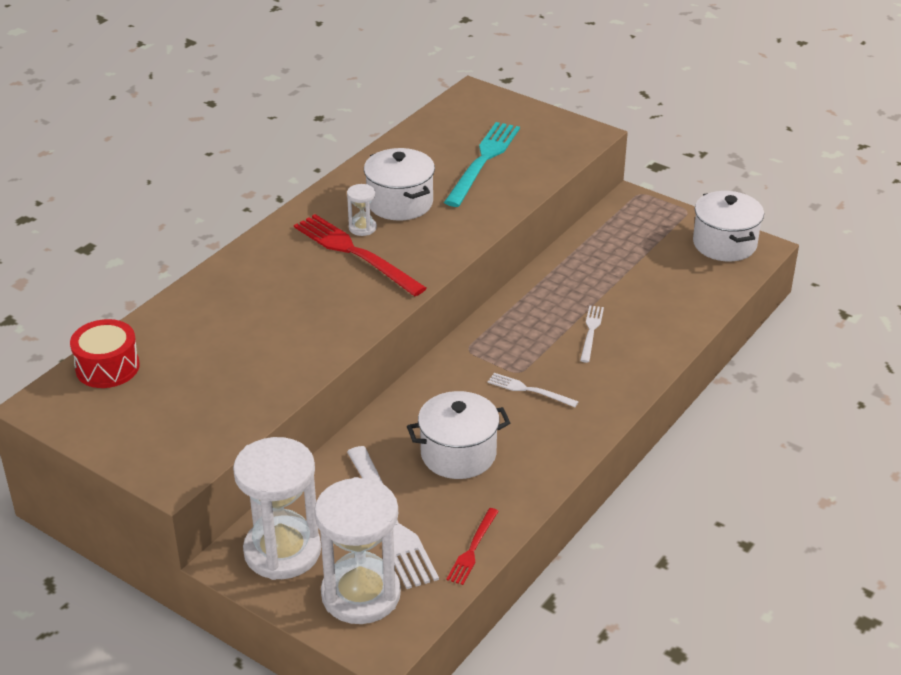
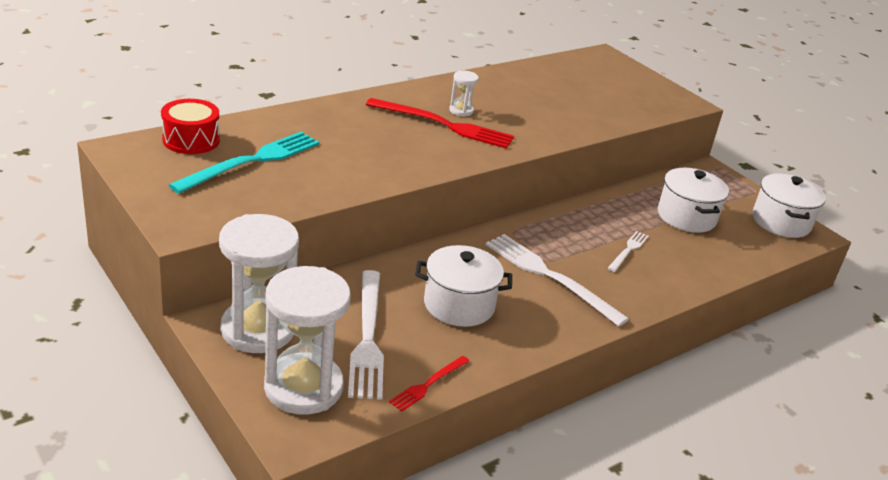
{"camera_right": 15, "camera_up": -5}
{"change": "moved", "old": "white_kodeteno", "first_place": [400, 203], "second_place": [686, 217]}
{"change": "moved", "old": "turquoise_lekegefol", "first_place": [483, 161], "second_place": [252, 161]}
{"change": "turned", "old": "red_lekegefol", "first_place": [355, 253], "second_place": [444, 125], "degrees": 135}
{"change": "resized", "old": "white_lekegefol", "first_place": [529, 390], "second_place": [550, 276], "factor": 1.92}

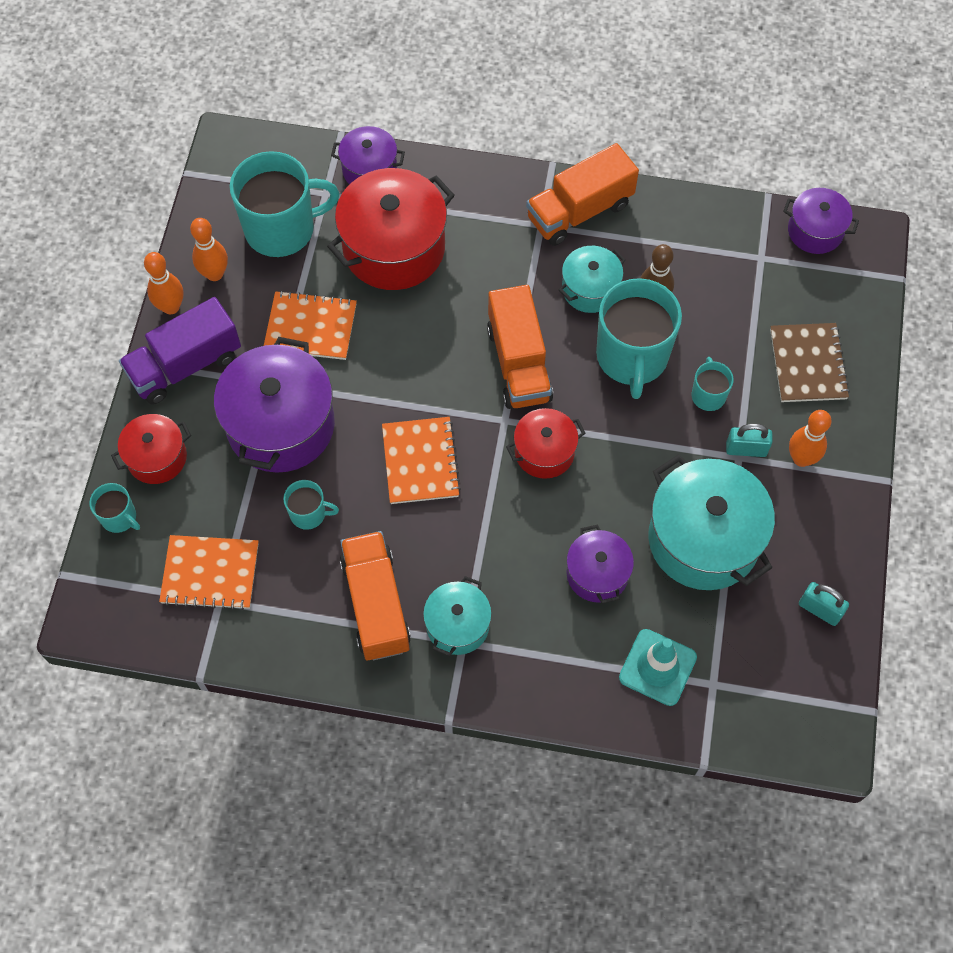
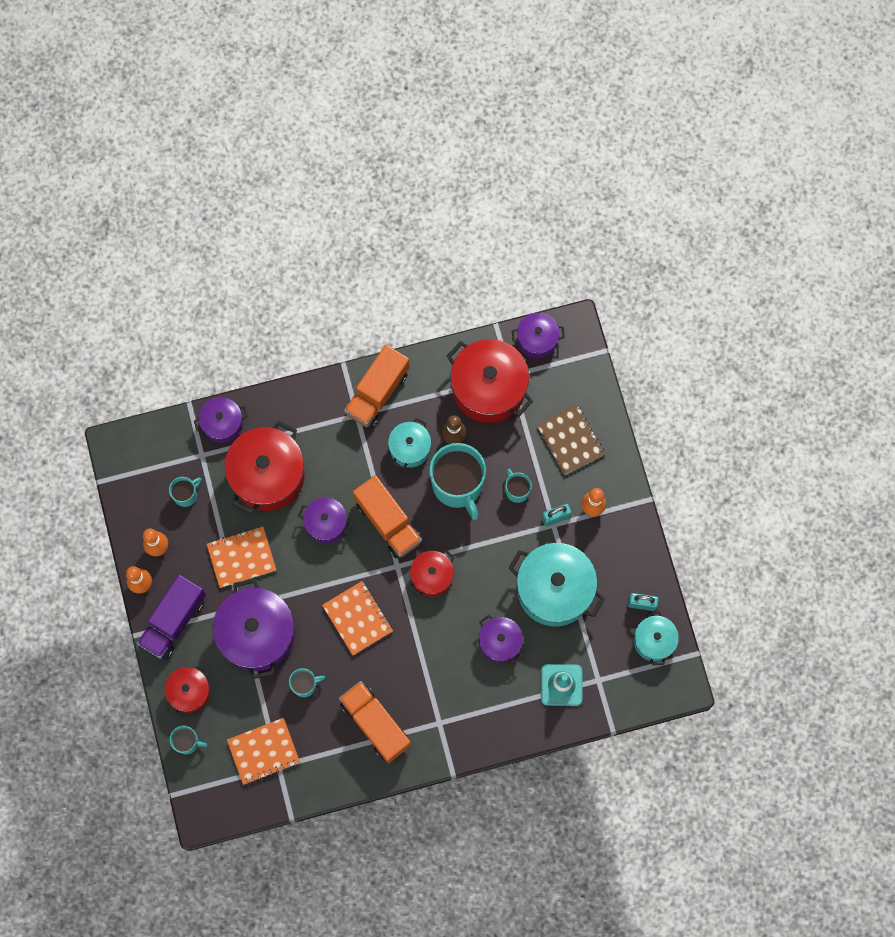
{"camera_right": -25, "camera_up": 10}
{"change": "added", "new": "purple_kodeteno", "second_place": [326, 523]}
{"change": "added", "new": "red_kodeteno", "second_place": [488, 388]}
{"change": "moved", "old": "turquoise_kodeteno", "first_place": [457, 625], "second_place": [654, 641]}
{"change": "resized", "old": "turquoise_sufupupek", "first_place": [281, 229], "second_place": [186, 495], "factor": 0.47}

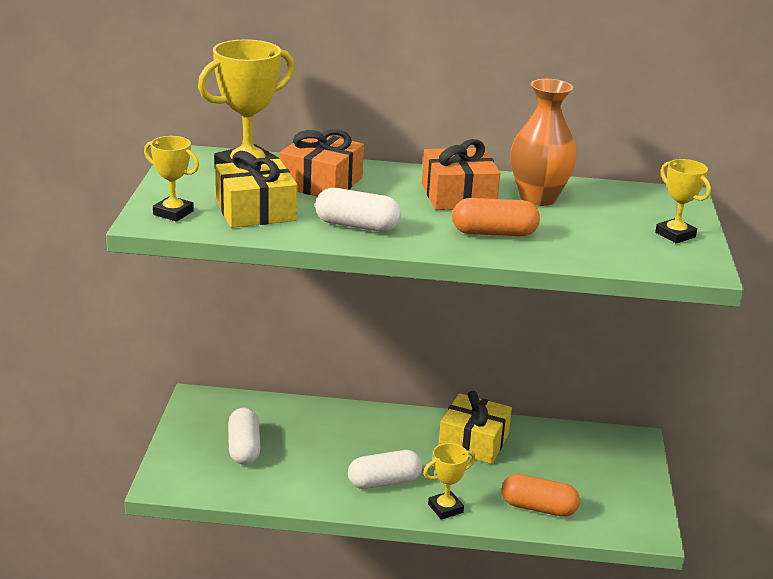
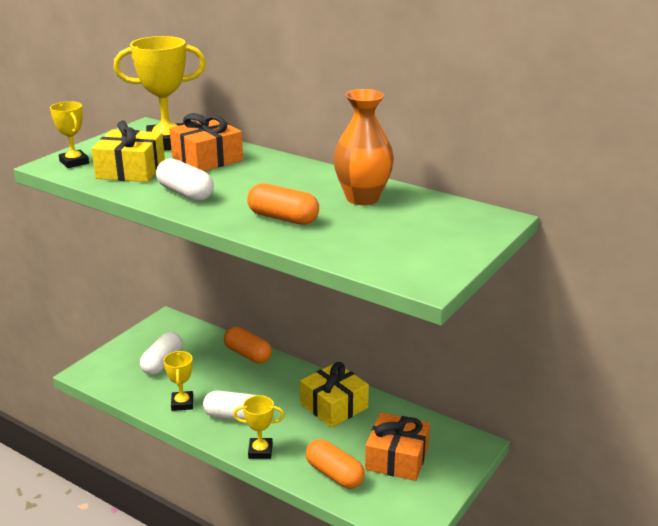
{"camera_right": 30, "camera_up": 0}
{"change": "added", "new": "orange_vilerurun", "second_place": [248, 354]}
{"change": "moved", "old": "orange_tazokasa", "first_place": [458, 196], "second_place": [397, 458]}
{"change": "moved", "old": "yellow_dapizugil", "first_place": [675, 235], "second_place": [182, 403]}

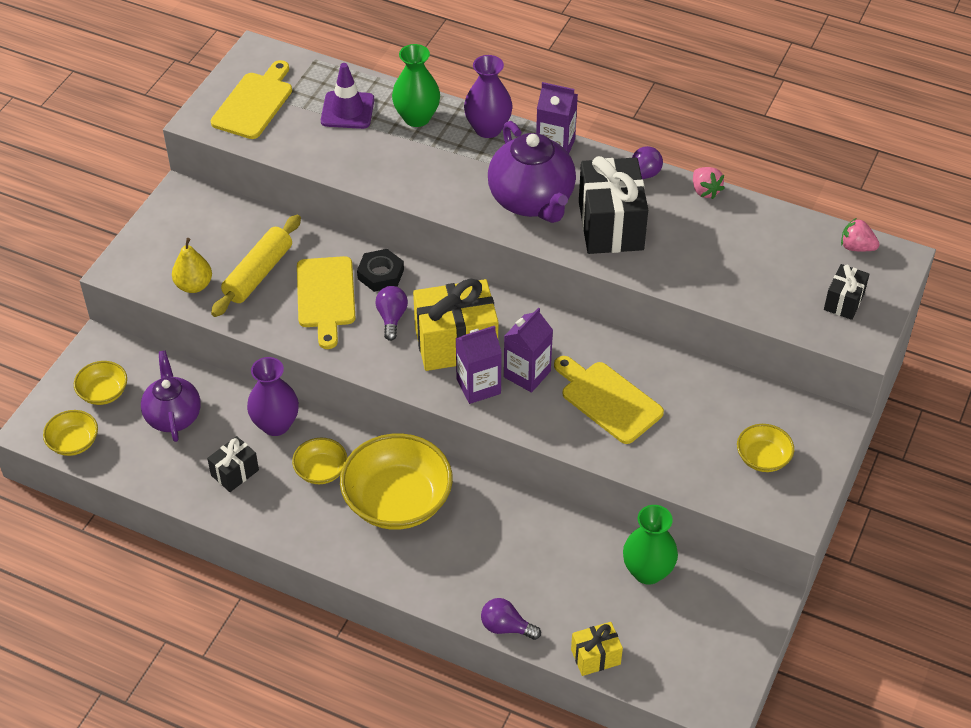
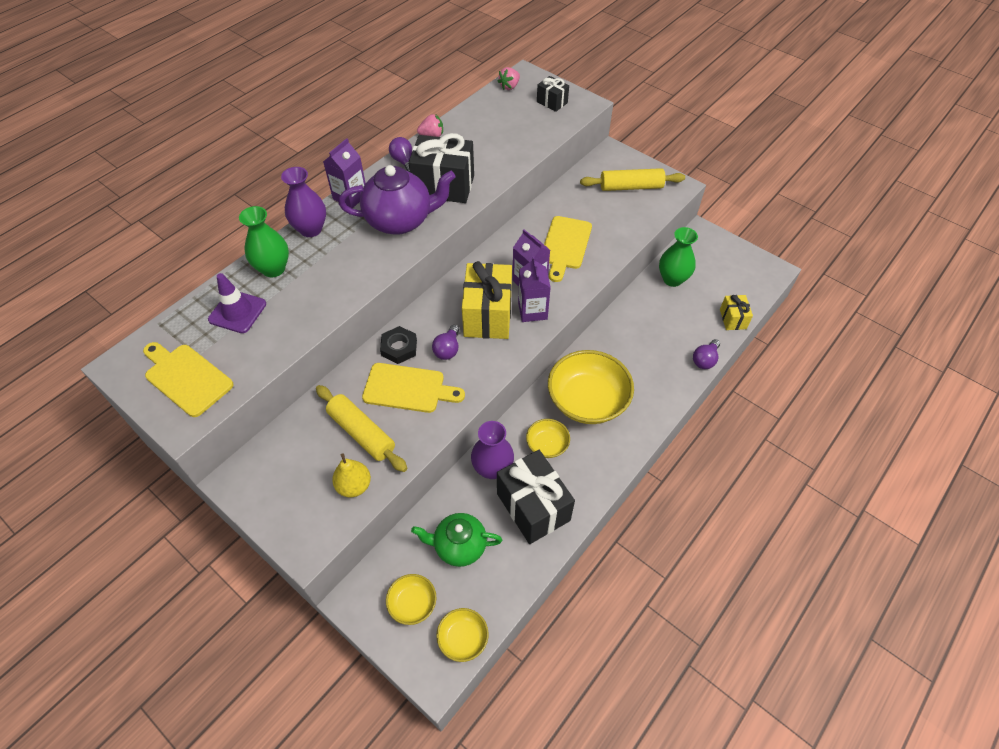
{"camera_right": -75, "camera_up": 5}
{"change": "replaced", "old": "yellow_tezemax", "new": "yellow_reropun", "first_place": [763, 458], "second_place": [631, 187]}
{"change": "recoloured", "old": "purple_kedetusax", "new": "green_kedetusax", "first_place": [173, 416], "second_place": [459, 546]}
{"change": "turned", "old": "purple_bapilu", "first_place": [392, 318], "second_place": [447, 349], "degrees": -90}
{"change": "turned", "old": "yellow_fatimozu", "first_place": [608, 400], "second_place": [565, 245], "degrees": -45}
{"change": "resized", "old": "black_tazokasa", "first_place": [235, 473], "second_place": [533, 507], "factor": 1.96}

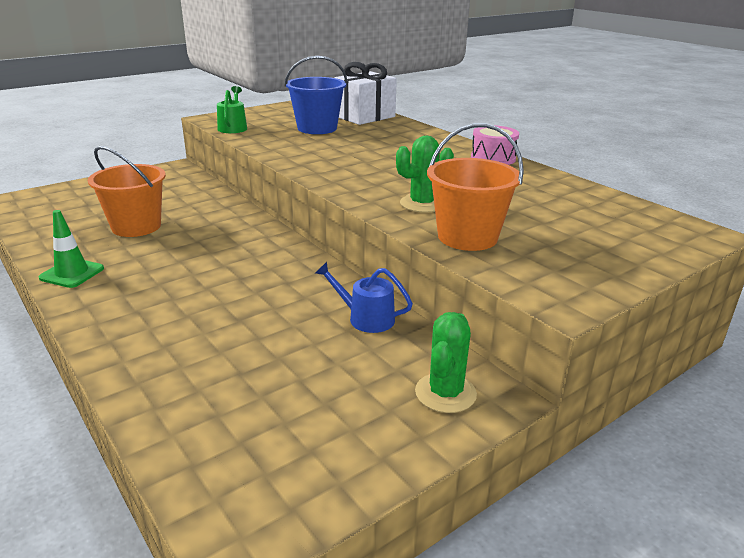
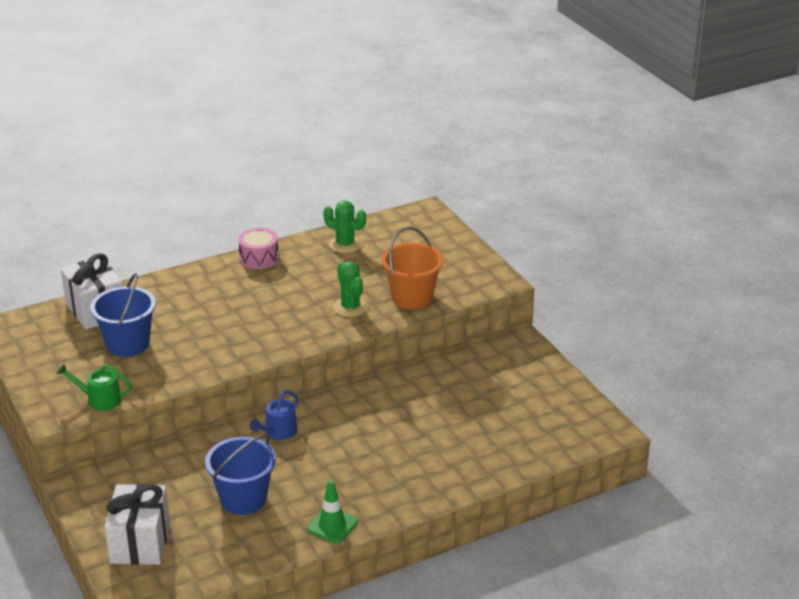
{"camera_right": -80, "camera_up": 5}
{"change": "added", "new": "white_tazokasa", "second_place": [140, 542]}
{"change": "moved", "old": "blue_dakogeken", "first_place": [366, 318], "second_place": [278, 432]}
{"change": "moved", "old": "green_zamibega", "first_place": [445, 393], "second_place": [345, 244]}
{"change": "recoloured", "old": "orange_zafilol", "new": "blue_zafilol", "first_place": [136, 226], "second_place": [243, 499]}

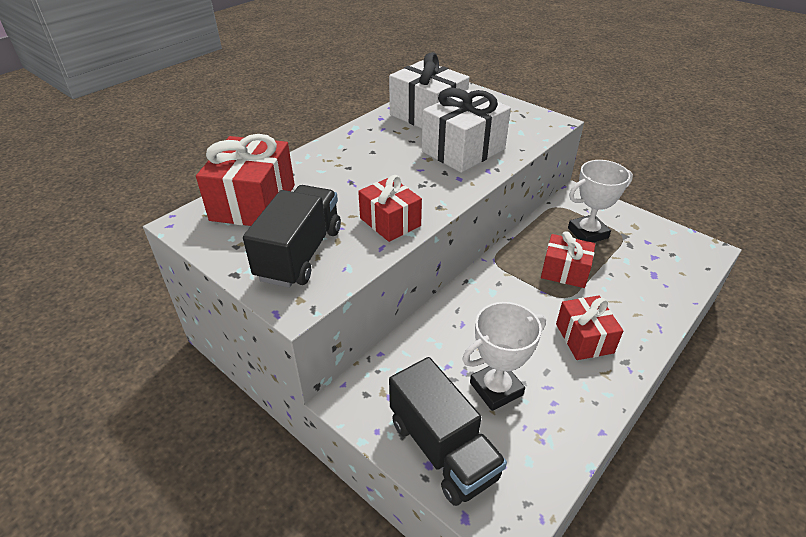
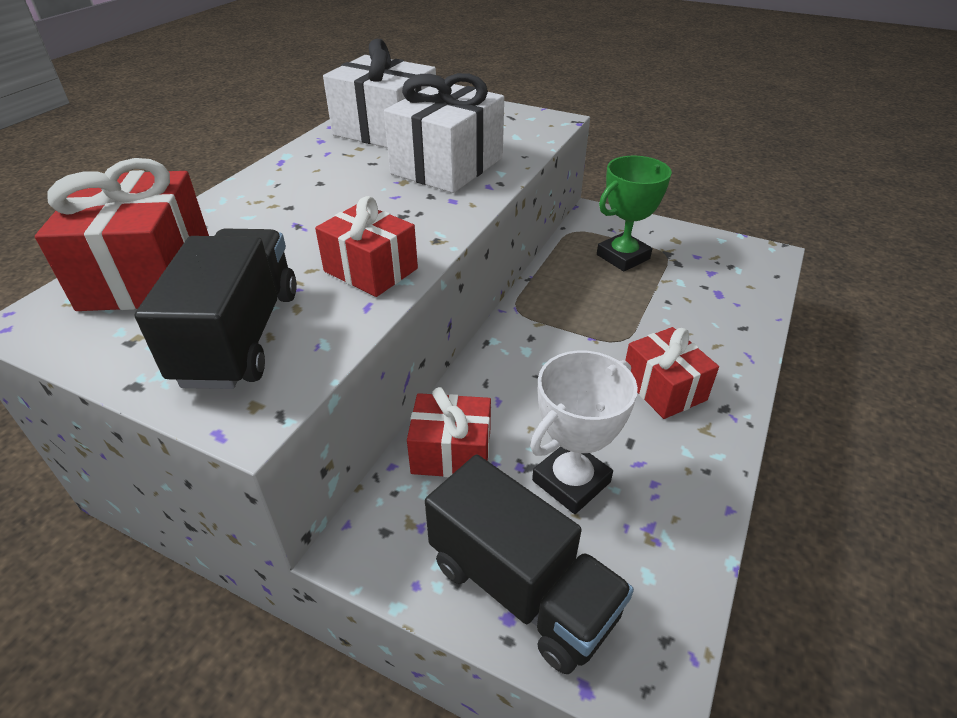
{"camera_right": -15, "camera_up": 0}
{"change": "moved", "old": "red_tazokasa", "first_place": [564, 271], "second_place": [451, 452]}
{"change": "recoloured", "old": "white_dapizugil", "new": "green_dapizugil", "first_place": [587, 233], "second_place": [623, 257]}

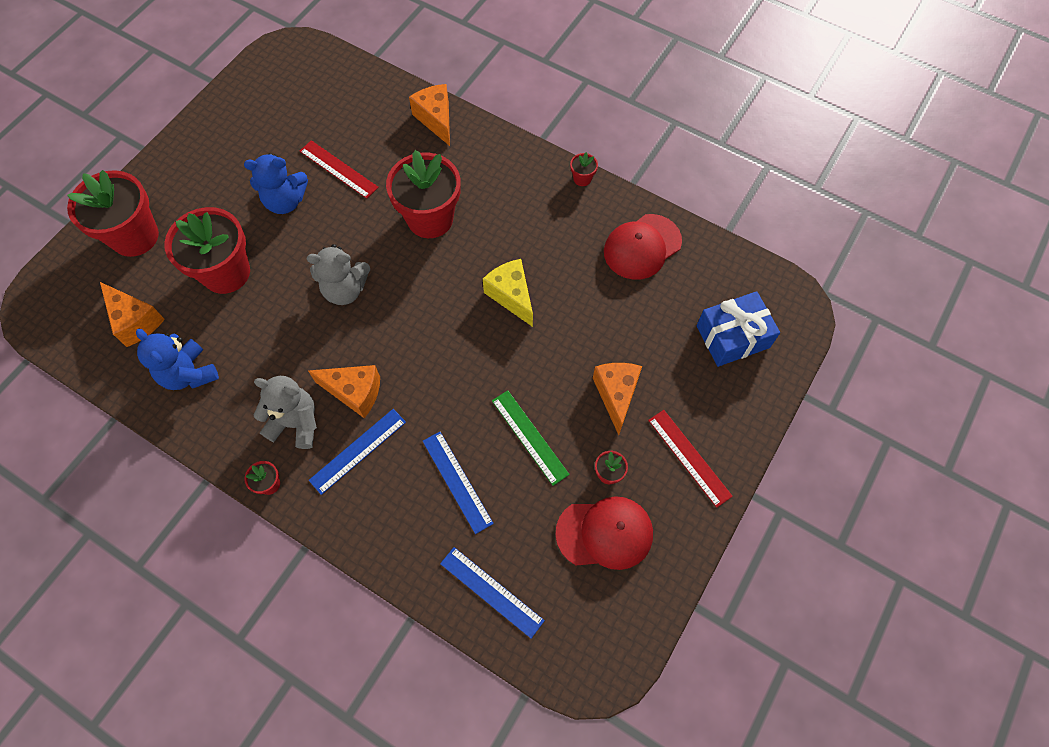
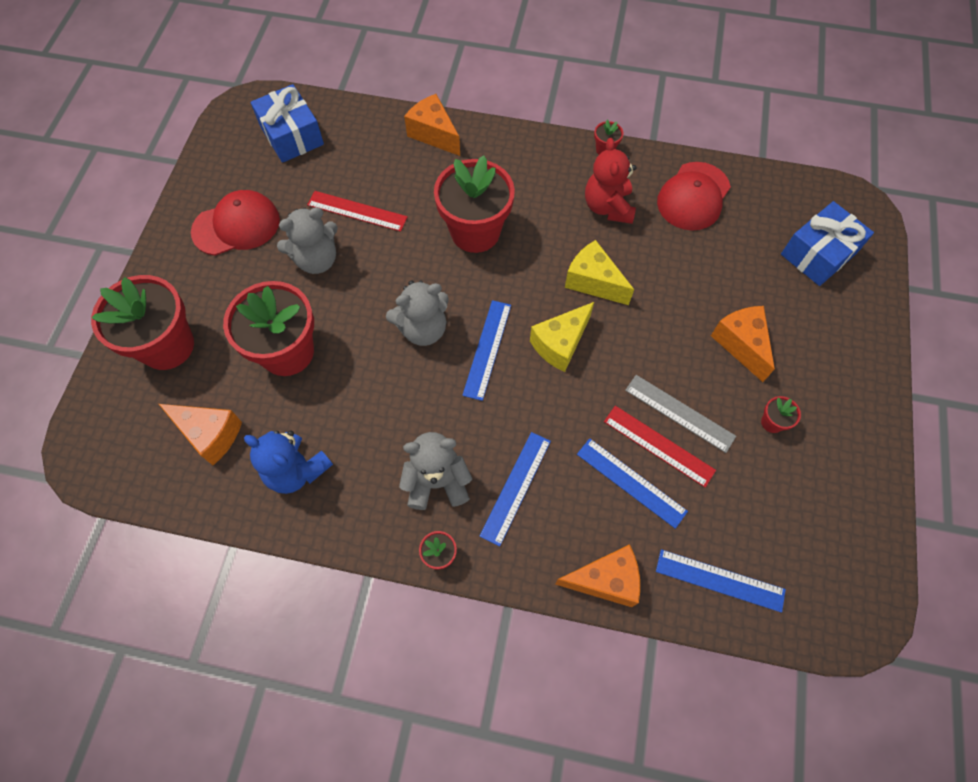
{"camera_right": -20, "camera_up": 0}
{"change": "added", "new": "blue_tazokasa", "second_place": [291, 135]}
{"change": "added", "new": "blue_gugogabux", "second_place": [487, 349]}
{"change": "added", "new": "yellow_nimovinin", "second_place": [560, 344]}
{"change": "added", "new": "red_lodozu", "second_place": [608, 207]}
{"change": "moved", "old": "orange_nimovinin", "first_place": [354, 392], "second_place": [605, 580]}
{"change": "moved", "old": "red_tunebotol", "first_place": [605, 533], "second_place": [236, 226]}
{"change": "moved", "old": "red_gugogabux", "first_place": [689, 457], "second_place": [658, 446]}
{"change": "recoloured", "old": "blue_lodozu", "new": "grey_lodozu", "first_place": [285, 201], "second_place": [316, 260]}
{"change": "recoloured", "old": "green_gugogabux", "new": "grey_gugogabux", "first_place": [529, 437], "second_place": [679, 413]}

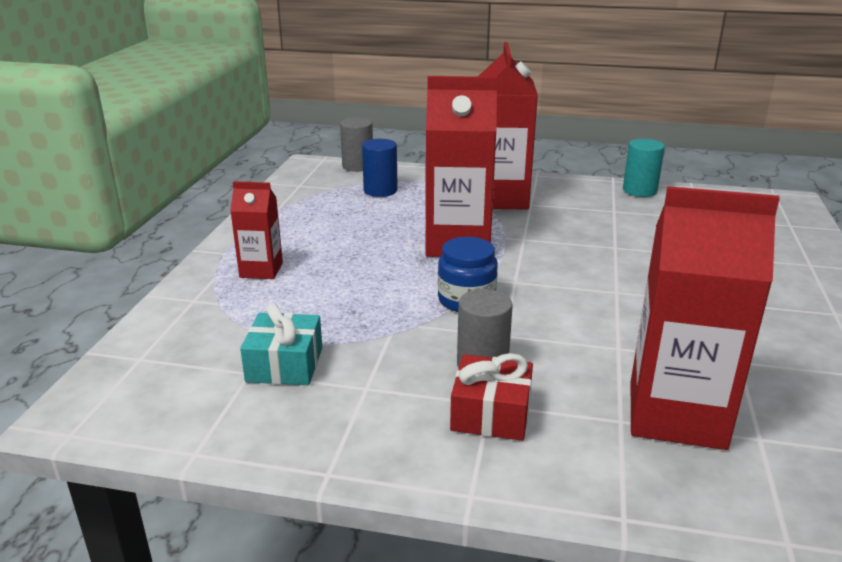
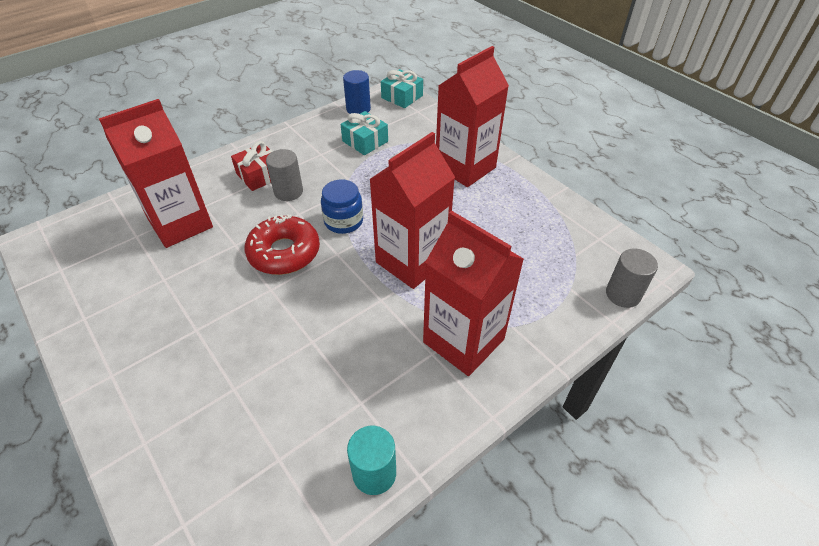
{"camera_right": 130, "camera_up": 20}
{"change": "added", "new": "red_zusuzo", "second_place": [284, 252]}
{"change": "added", "new": "turquoise_tazokasa", "second_place": [402, 97]}
{"change": "moved", "old": "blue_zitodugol", "first_place": [380, 190], "second_place": [358, 109]}
{"change": "resized", "old": "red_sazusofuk", "first_place": [261, 270], "second_place": [465, 167], "factor": 1.89}

